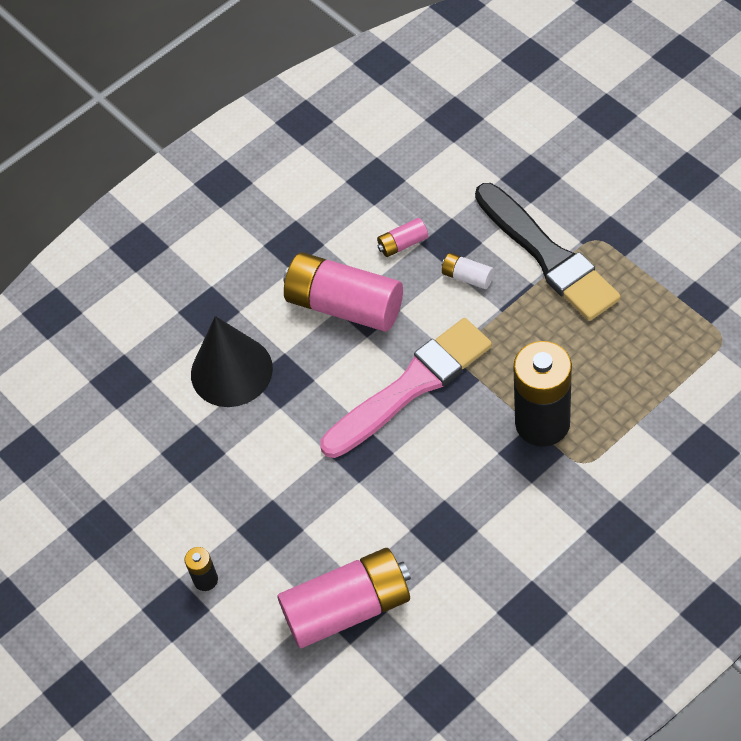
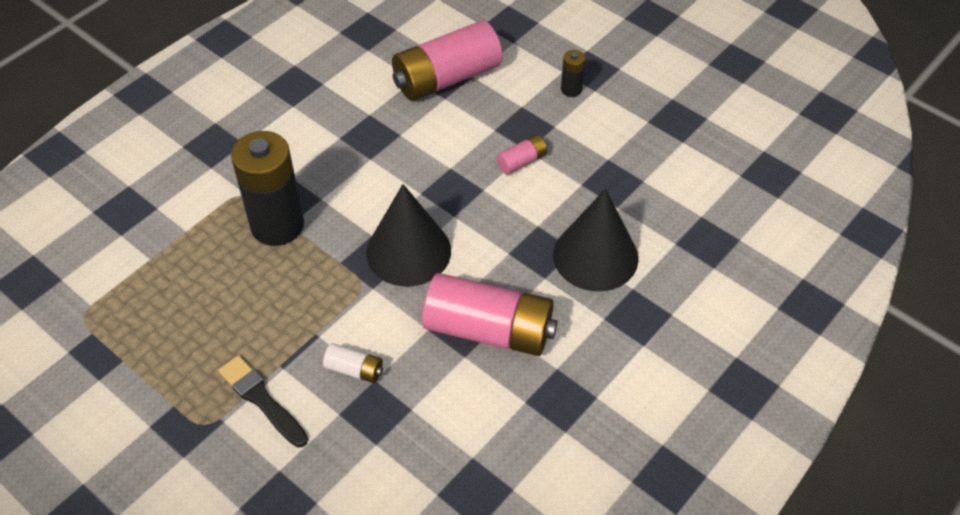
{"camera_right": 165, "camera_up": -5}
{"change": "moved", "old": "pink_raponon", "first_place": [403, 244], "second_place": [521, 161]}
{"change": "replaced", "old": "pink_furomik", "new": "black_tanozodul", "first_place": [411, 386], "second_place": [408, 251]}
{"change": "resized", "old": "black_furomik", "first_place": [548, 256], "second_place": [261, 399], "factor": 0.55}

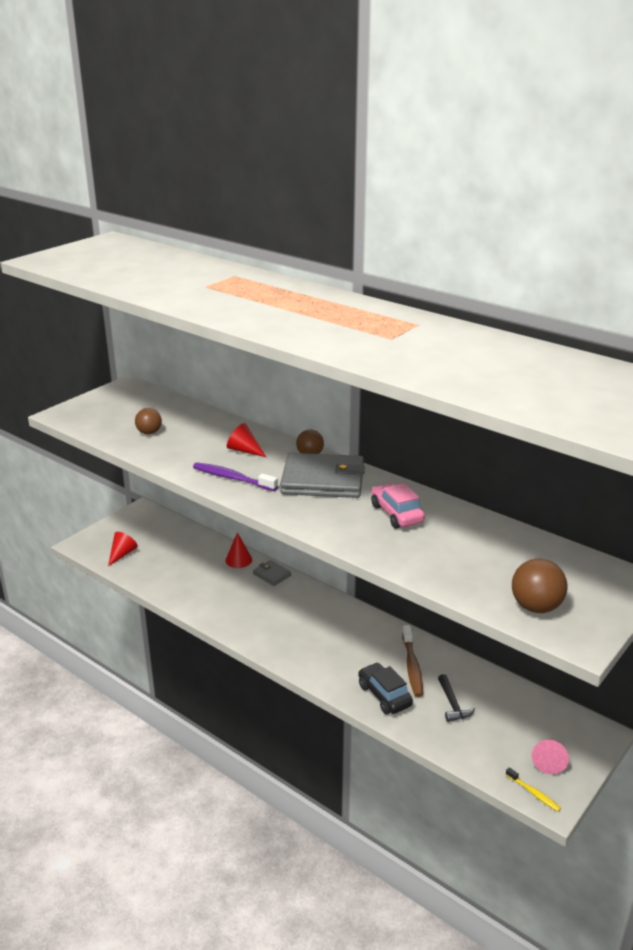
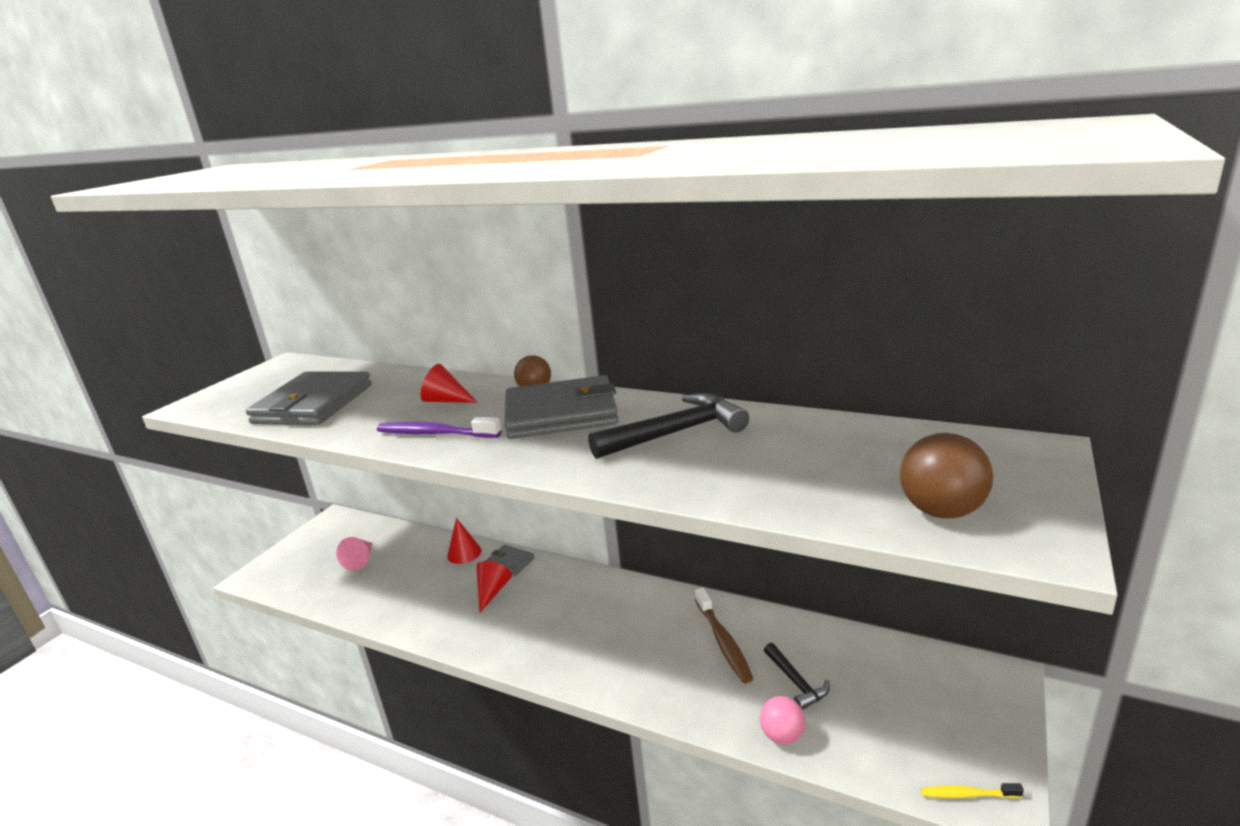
{"camera_right": -10, "camera_up": -5}
{"change": "removed", "old": "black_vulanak", "first_place": [384, 695]}
{"change": "added", "new": "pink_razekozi", "second_place": [782, 735]}
{"change": "moved", "old": "red_tanozodul", "first_place": [122, 554], "second_place": [492, 591]}
{"change": "moved", "old": "pink_tanozodul", "first_place": [549, 760], "second_place": [360, 560]}
{"change": "replaced", "old": "brown_razekozi", "new": "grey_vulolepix", "first_place": [149, 432], "second_place": [313, 404]}
{"change": "replaced", "old": "pink_vulanak", "new": "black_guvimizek", "first_place": [396, 514], "second_place": [676, 433]}
{"change": "turned", "old": "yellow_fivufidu", "first_place": [534, 793], "second_place": [967, 794], "degrees": 150}

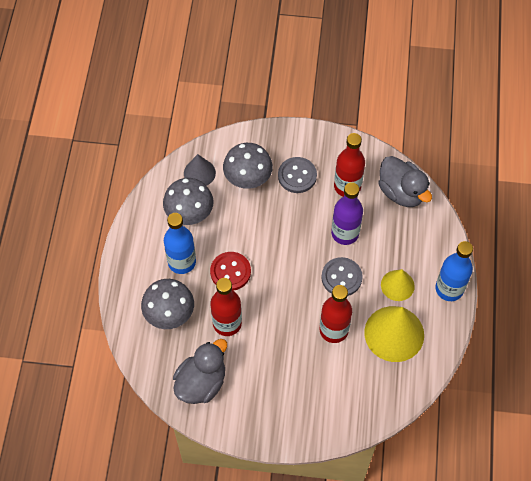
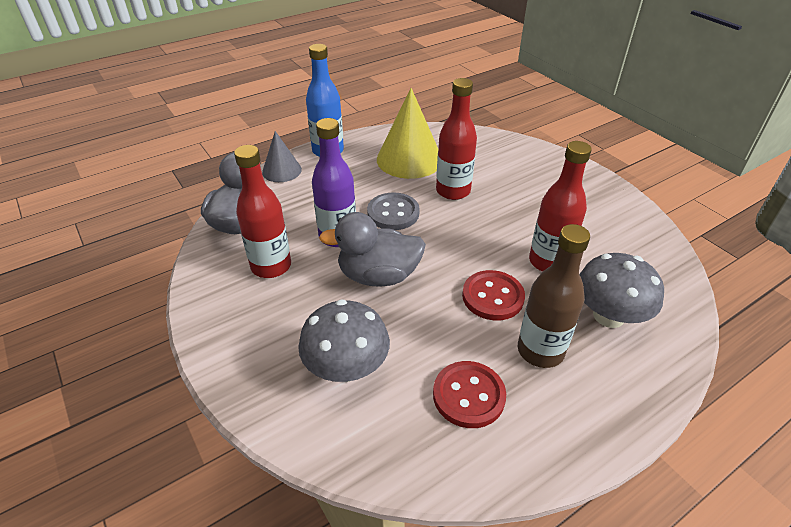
{"camera_right": -130, "camera_up": -20}
{"change": "removed", "old": "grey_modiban", "first_place": [297, 176]}
{"change": "removed", "old": "yellow_tanozodul", "first_place": [397, 285]}
{"change": "moved", "old": "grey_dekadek", "first_place": [201, 382], "second_place": [378, 276]}
{"change": "moved", "old": "grey_tanozodul", "first_place": [199, 173], "second_place": [282, 170]}
{"change": "replaced", "old": "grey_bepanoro", "new": "red_modiban", "first_place": [189, 213], "second_place": [468, 395]}
{"change": "recoloured", "old": "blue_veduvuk", "new": "brown_veduvuk", "first_place": [182, 262], "second_place": [540, 351]}

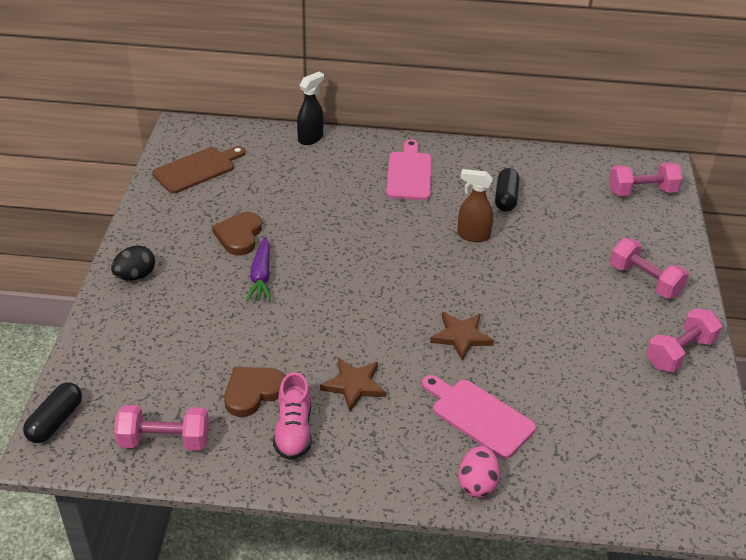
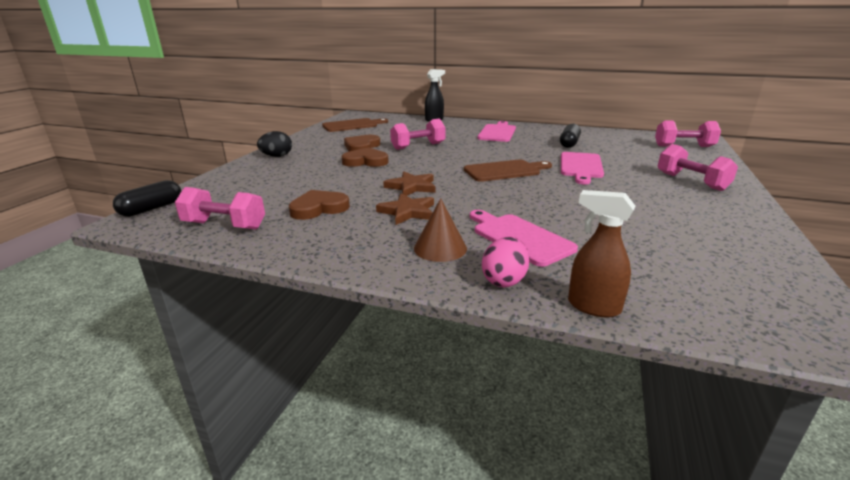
{"camera_right": 15, "camera_up": -15}
{"change": "removed", "old": "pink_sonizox", "first_place": [293, 431]}
{"change": "added", "new": "brown_tanozodul", "second_place": [440, 248]}
{"change": "added", "new": "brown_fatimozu", "second_place": [505, 171]}
{"change": "added", "new": "pink_fatimozu", "second_place": [580, 166]}
{"change": "moved", "old": "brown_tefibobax", "first_place": [461, 336], "second_place": [411, 187]}
{"change": "moved", "old": "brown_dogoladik", "first_place": [473, 235], "second_place": [593, 306]}
{"change": "moved", "old": "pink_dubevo", "first_place": [679, 352], "second_place": [418, 146]}
{"change": "replaced", "old": "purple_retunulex", "new": "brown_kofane", "first_place": [261, 276], "second_place": [365, 161]}

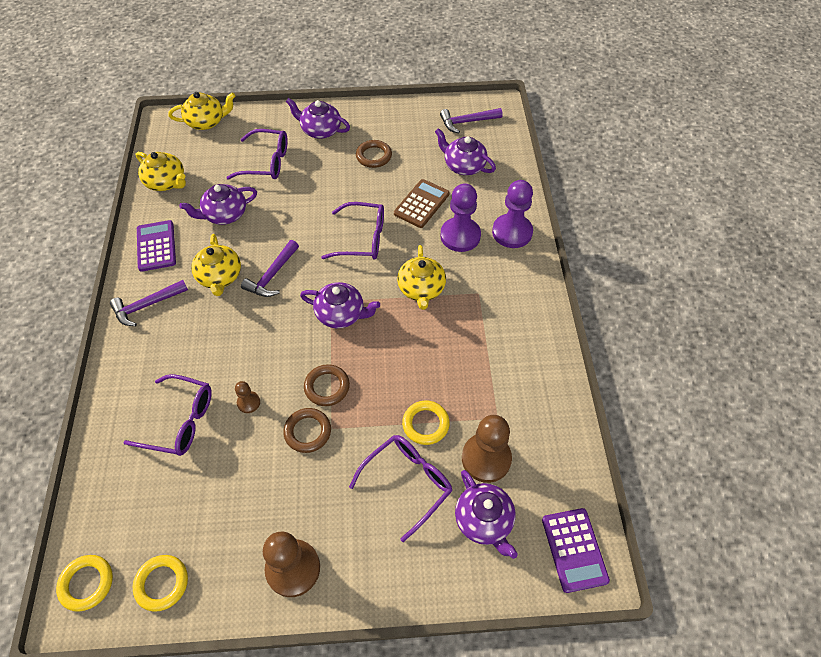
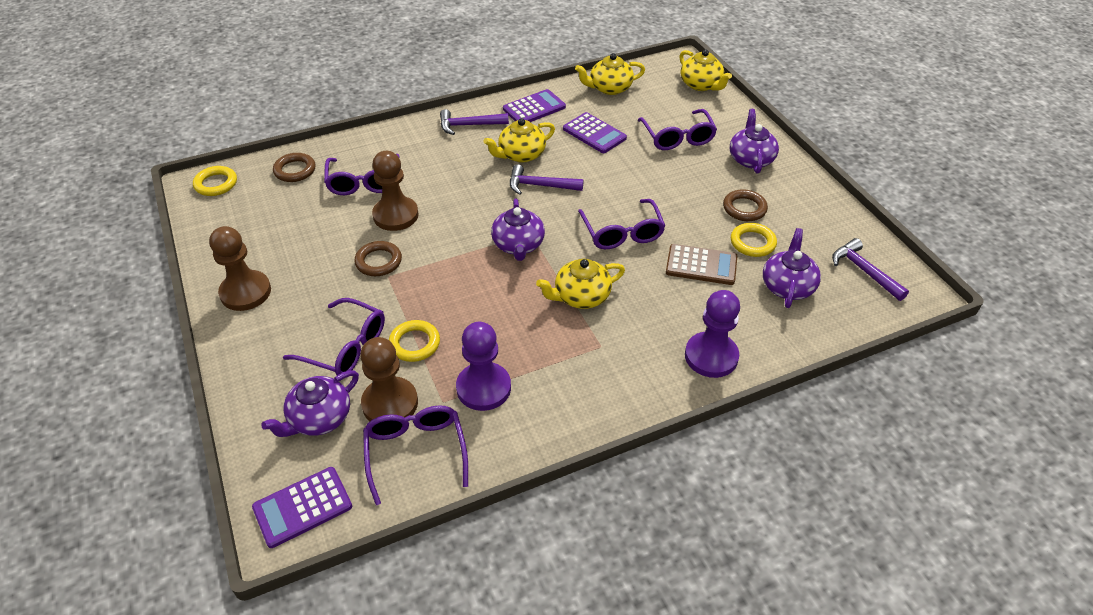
{"camera_right": 70, "camera_up": -10}
{"change": "added", "new": "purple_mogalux", "second_place": [416, 452]}
{"change": "moved", "old": "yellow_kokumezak", "first_place": [162, 583], "second_place": [752, 243]}
{"change": "moved", "old": "brown_kokumezak", "first_place": [327, 387], "second_place": [295, 170]}
{"change": "moved", "old": "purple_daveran", "first_place": [460, 236], "second_place": [483, 388]}
{"change": "replaced", "old": "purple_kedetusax", "new": "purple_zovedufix", "first_place": [225, 214], "second_place": [594, 133]}
{"change": "turned", "old": "purple_guvimizek", "first_place": [147, 305], "second_place": [469, 125], "degrees": -45}
{"change": "turned", "old": "yellow_kedetusax", "first_place": [166, 182], "second_place": [609, 88], "degrees": 60}
{"change": "resized", "old": "brown_daveran", "first_place": [248, 402], "second_place": [395, 215], "factor": 2.06}

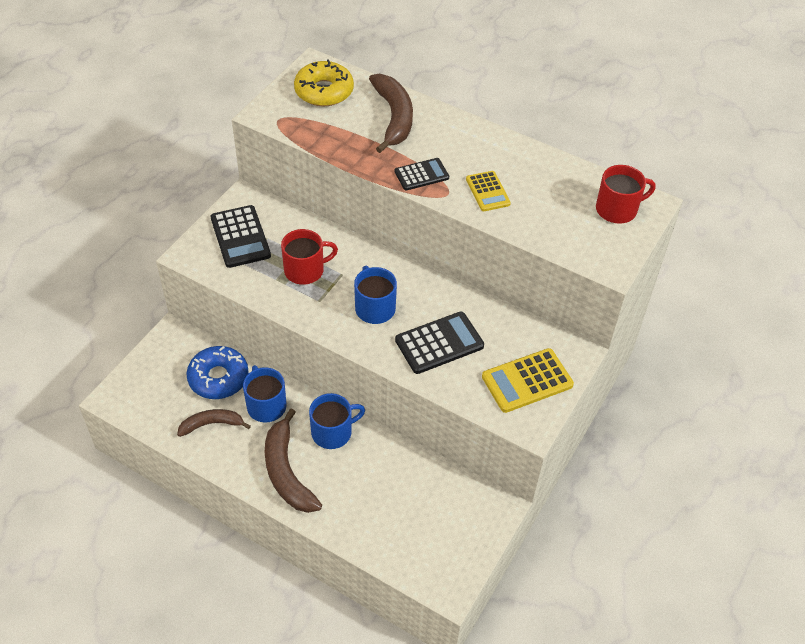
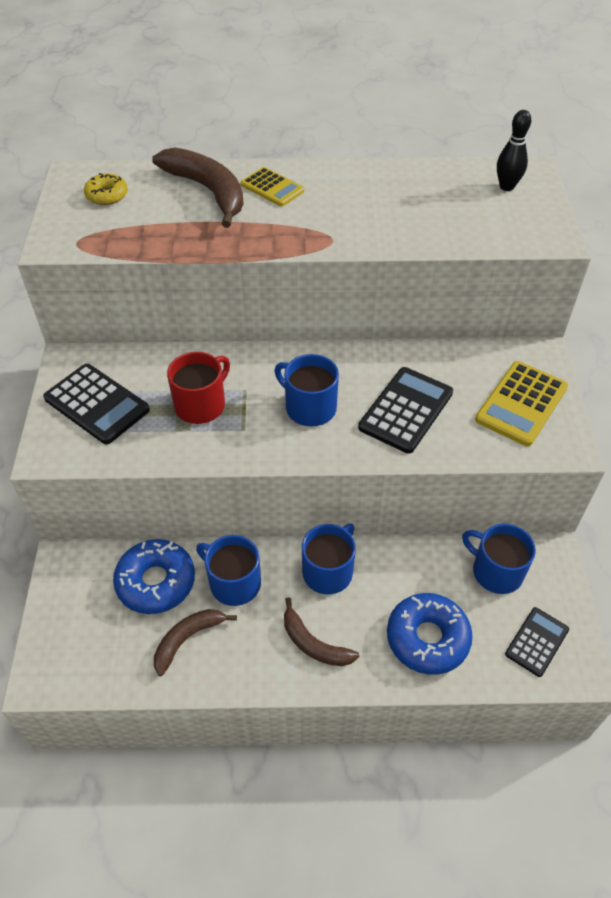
{"camera_right": -30, "camera_up": 0}
{"change": "added", "new": "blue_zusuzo", "second_place": [427, 638]}
{"change": "added", "new": "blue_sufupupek", "second_place": [496, 571]}
{"change": "moved", "old": "black_zovedufix", "first_place": [421, 175], "second_place": [537, 642]}
{"change": "moved", "old": "yellow_zovedufix", "first_place": [487, 191], "second_place": [272, 188]}
{"change": "replaced", "old": "red_sufupupek", "new": "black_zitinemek", "first_place": [617, 209], "second_place": [506, 186]}
{"change": "resized", "old": "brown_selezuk", "first_place": [287, 471], "second_place": [313, 643], "factor": 0.62}
{"change": "resized", "old": "yellow_zusuzo", "first_place": [324, 91], "second_place": [107, 195], "factor": 0.57}

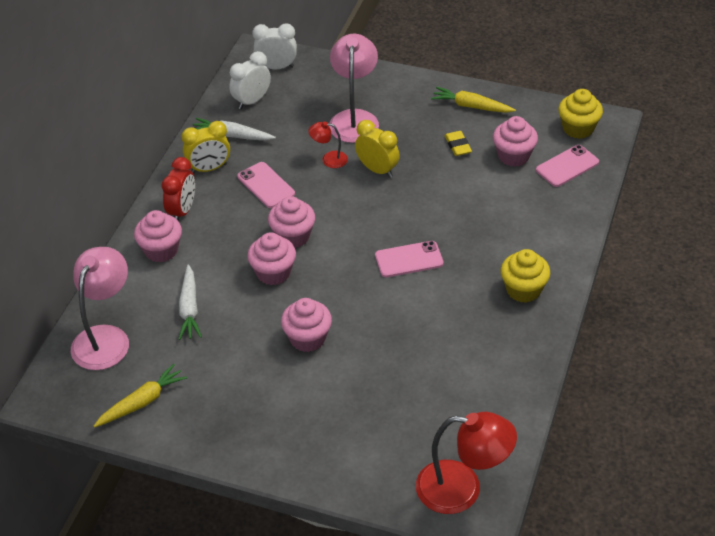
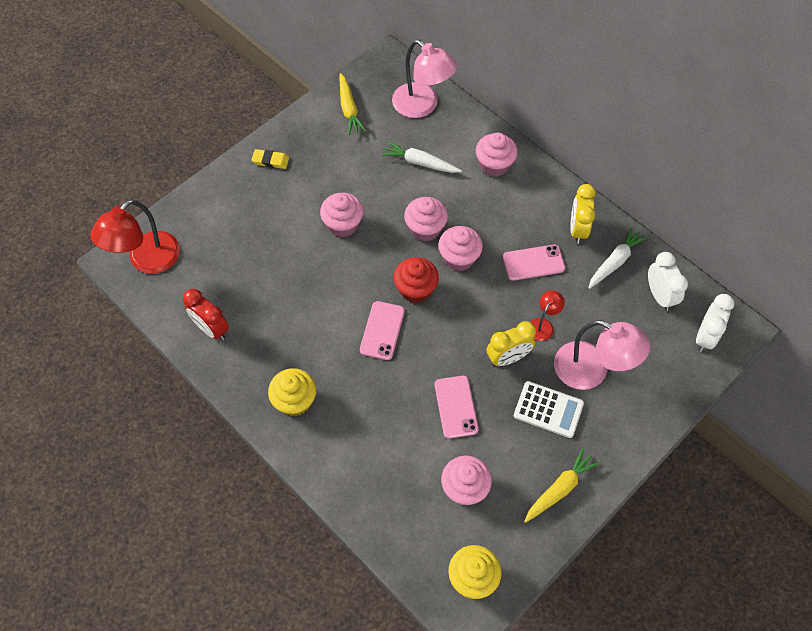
{"camera_right": 115, "camera_up": 15}
{"change": "added", "new": "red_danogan", "second_place": [415, 289]}
{"change": "added", "new": "white_zovedufix", "second_place": [548, 409]}
{"change": "moved", "old": "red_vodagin", "first_place": [182, 211], "second_place": [211, 329]}
{"change": "moved", "old": "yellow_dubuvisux", "first_place": [458, 145], "second_place": [270, 161]}
{"change": "moved", "old": "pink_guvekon", "first_place": [567, 166], "second_place": [456, 407]}

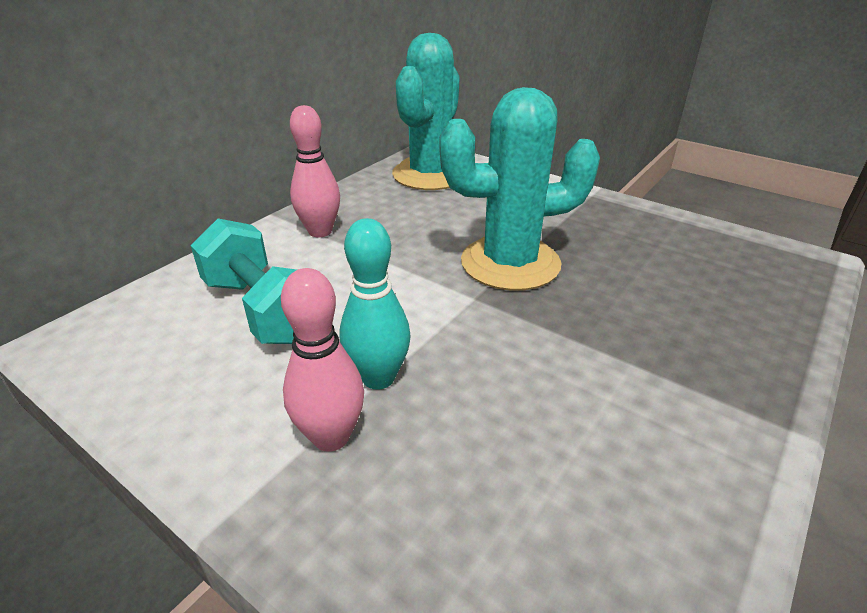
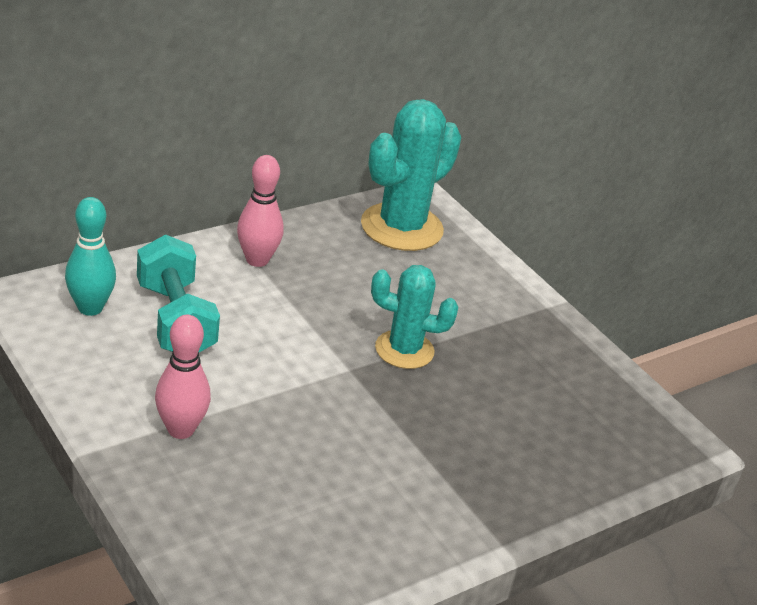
{"camera_right": 15, "camera_up": 0}
{"change": "moved", "old": "turquoise_zitinemek", "first_place": [378, 378], "second_place": [90, 308]}
{"change": "resized", "old": "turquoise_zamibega", "first_place": [510, 263], "second_place": [404, 350], "factor": 0.63}

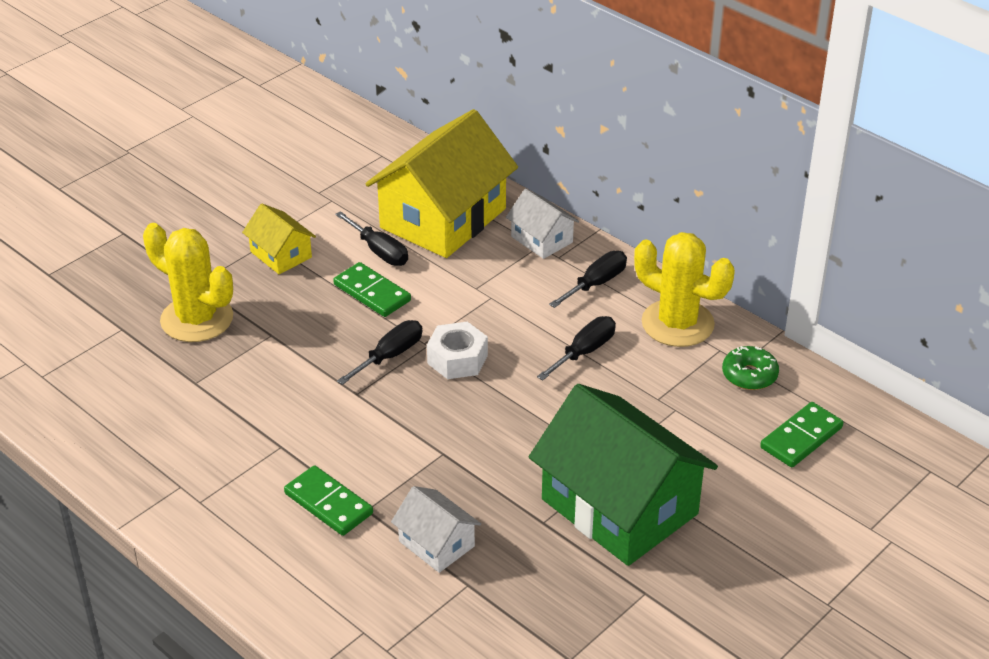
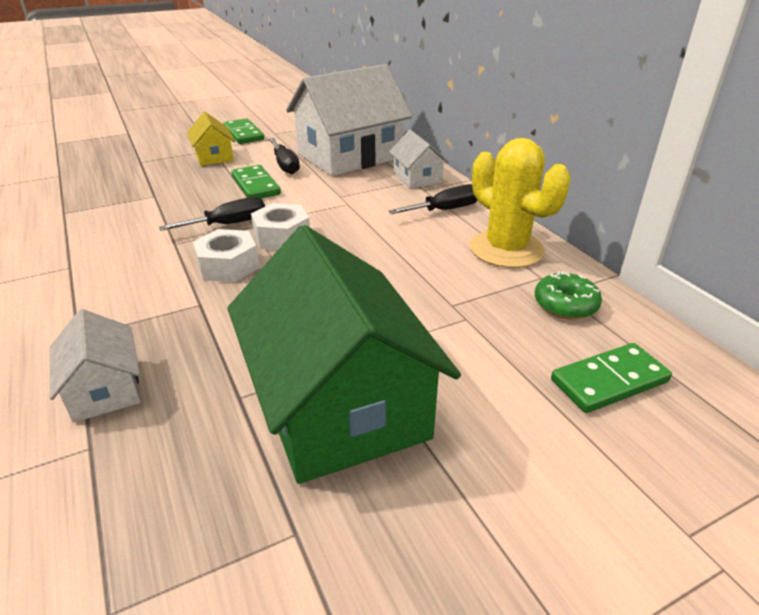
{"camera_right": 20, "camera_up": -5}
{"change": "removed", "old": "yellow_zamibega", "first_place": [197, 319]}
{"change": "removed", "old": "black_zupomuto", "first_place": [584, 352]}
{"change": "added", "new": "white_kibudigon", "second_place": [228, 266]}
{"change": "moved", "old": "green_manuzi", "first_place": [328, 504], "second_place": [243, 134]}
{"change": "recoloured", "old": "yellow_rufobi", "new": "white_rufobi", "first_place": [443, 218], "second_place": [349, 156]}

